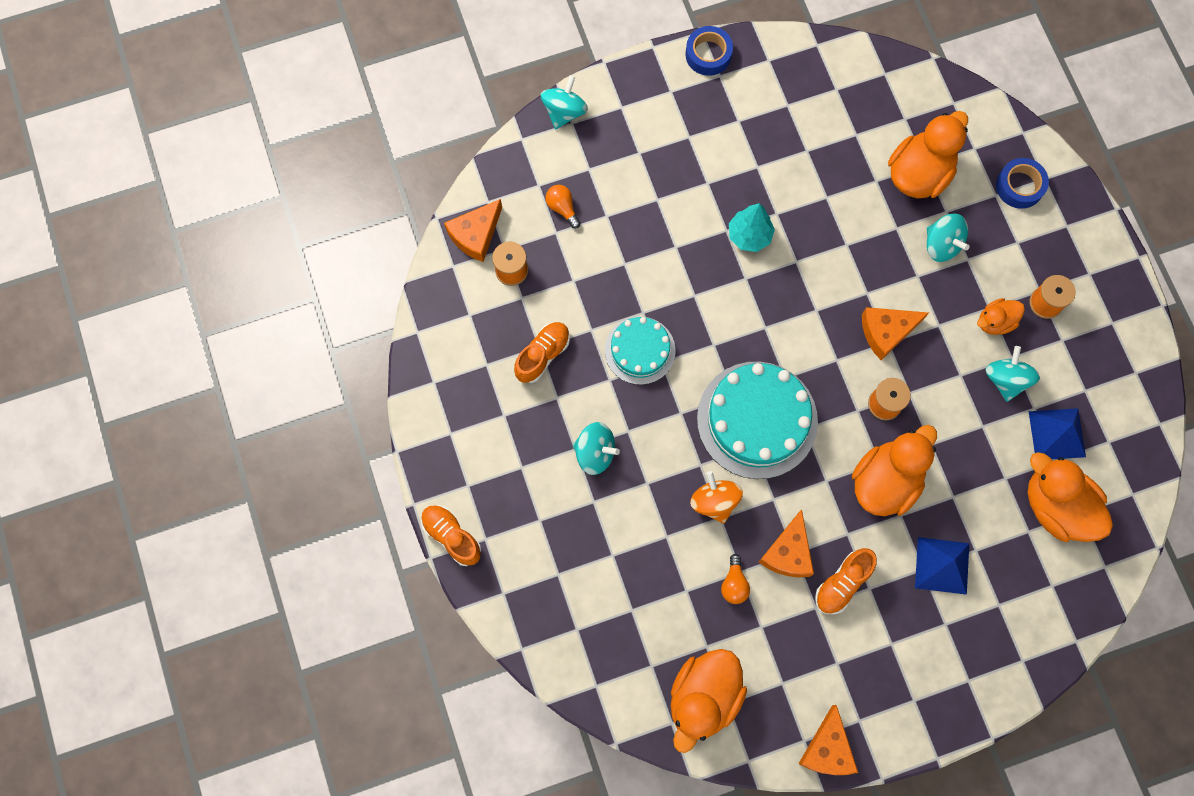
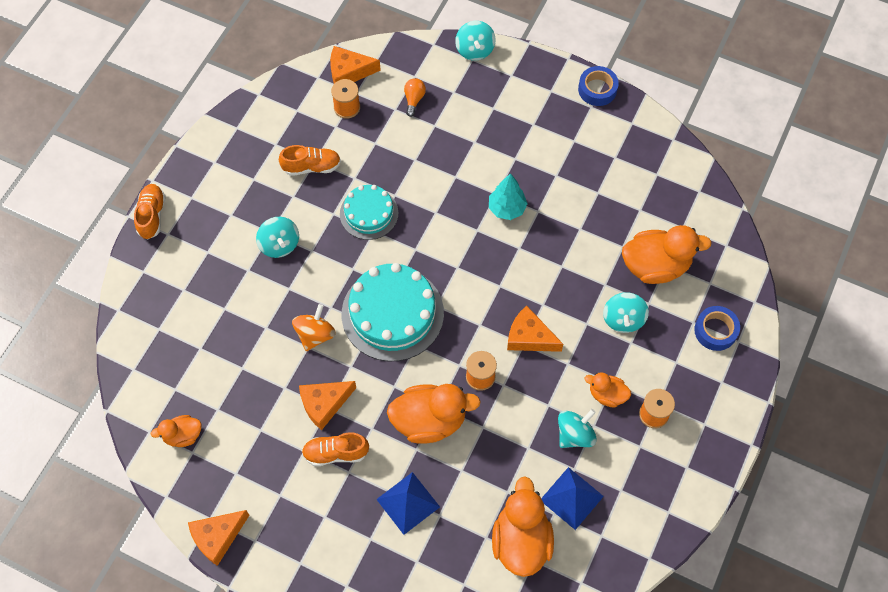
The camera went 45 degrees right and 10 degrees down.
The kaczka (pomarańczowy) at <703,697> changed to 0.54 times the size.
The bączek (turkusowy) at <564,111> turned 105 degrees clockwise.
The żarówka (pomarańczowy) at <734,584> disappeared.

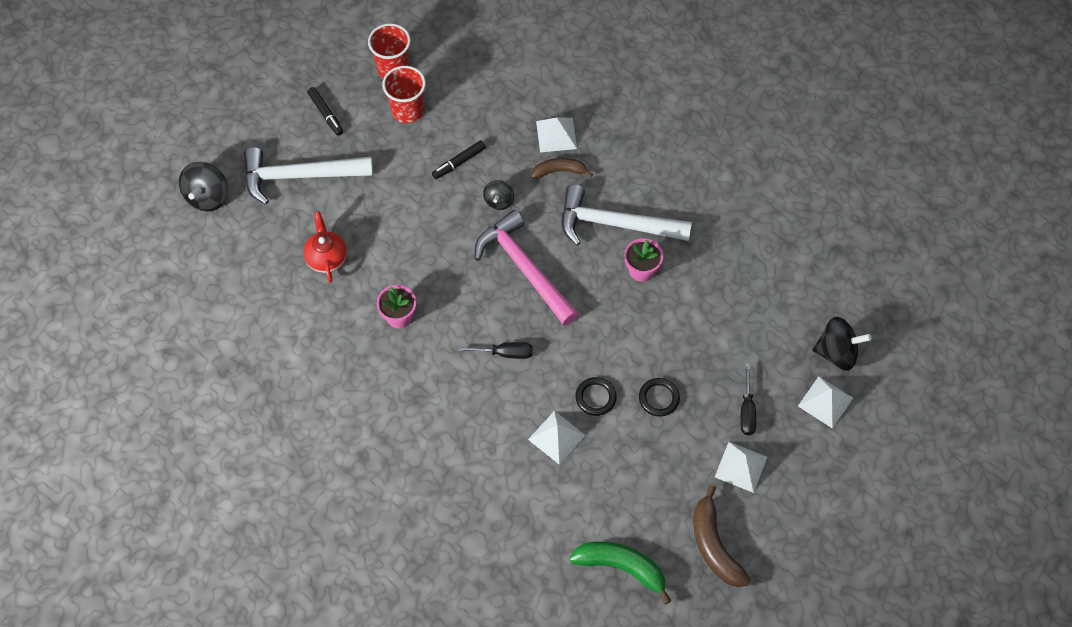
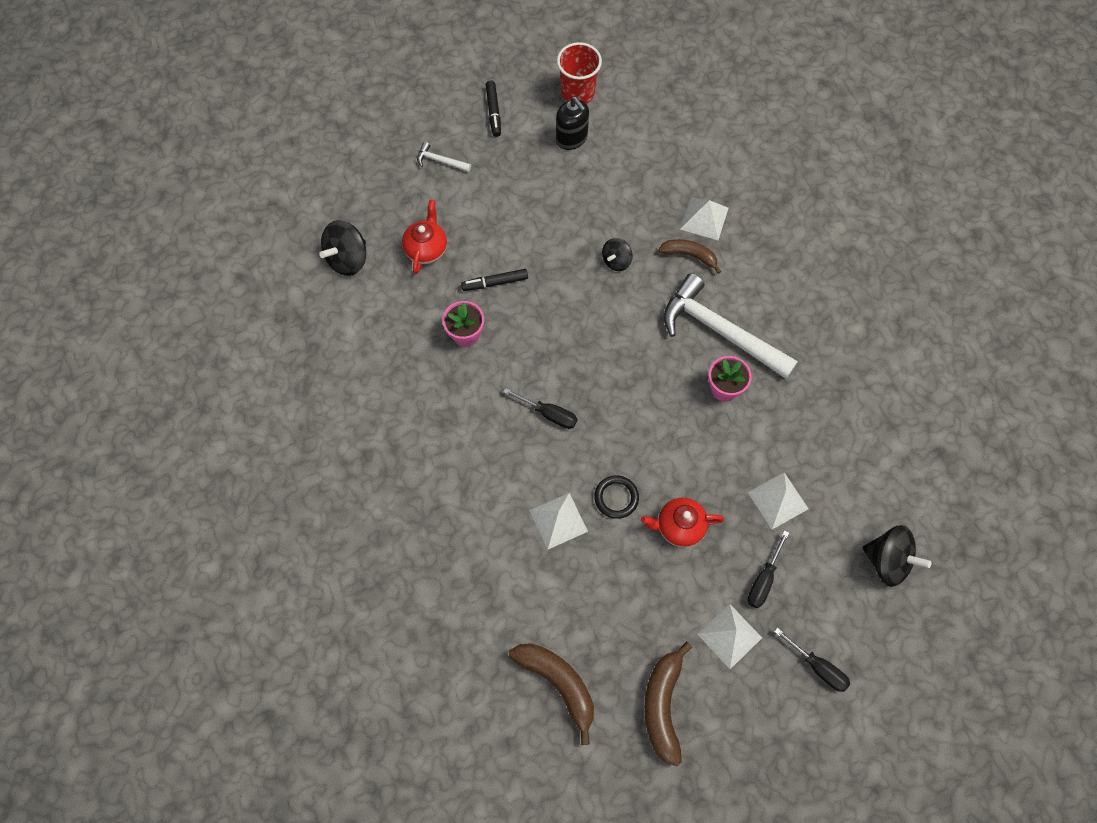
The camera went 25 degrees right and 5 degrees up.
The bączek (czarny) moved from <208,197> to <348,259>.
The młotek (biały) at <299,176> changed to 0.42 times the size.
The flamaster (czarny) moved from <459,162> to <495,282>.
The banan (zielony) at <621,567> became the banan (brązowy) at <558,683>.
The szklanka (czerwony) at <407,110> was replaced by the dozownik mydła (czarny) at <571,138>.
The pierścień (czarny) at <658,398> was replaced by the imbryk (czerwony) at <679,526>.
The piramida (biały) moved from <825,401> to <778,500>.
The śrubokręt (czarny) at <818,667> appeared.
The młotek (różowy) at <524,268> disappeared.

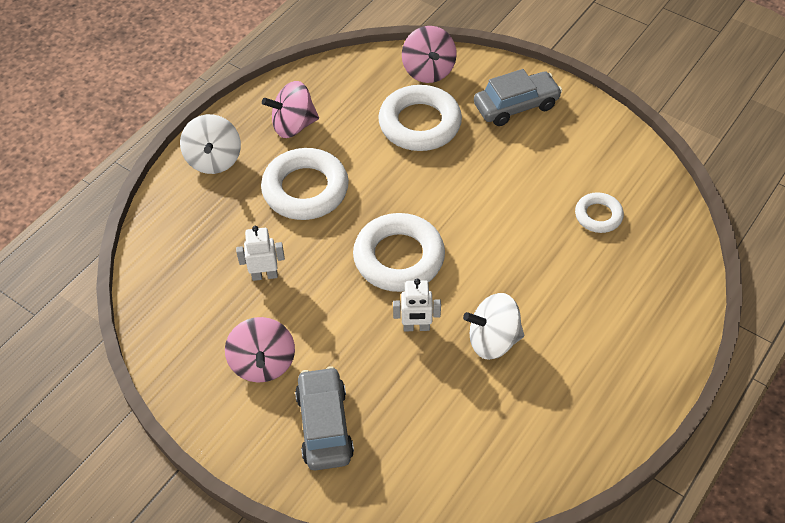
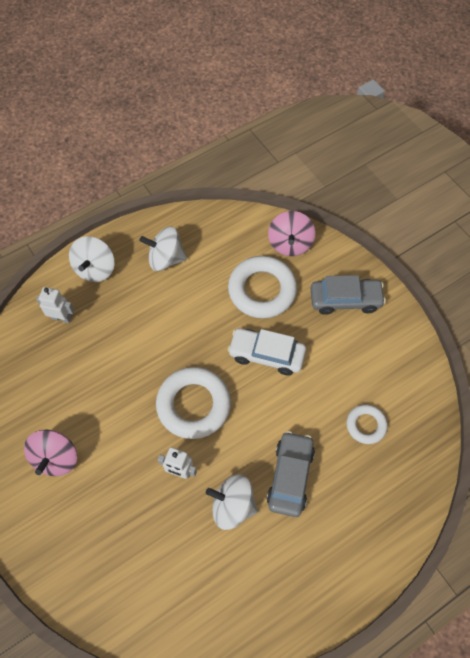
The camera went 20 degrees right and 10 degrees up.
The robot (biały) moved from <264,275> to <61,318>.
The bączek (różowy) at <293,125> became the bączek (biały) at <166,259>.
The samochód (biały) at <266,355> appeared.
The samochód (szary) moved from <324,425> to <290,476>.
The pierścień (biały) at <305,189> disappeared.

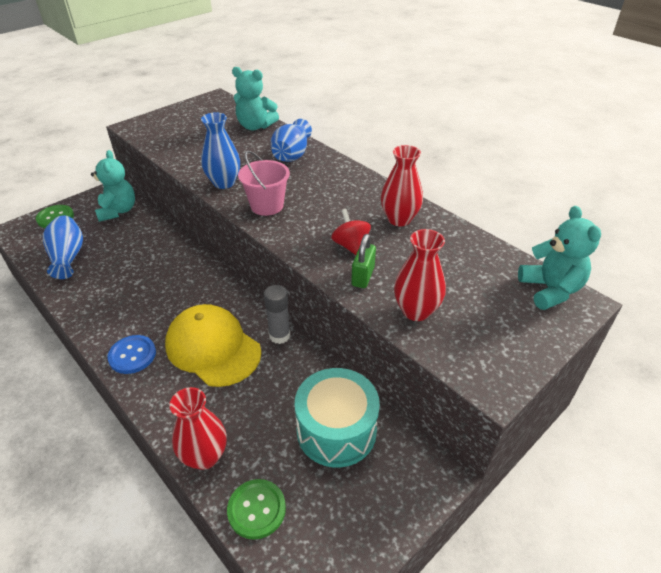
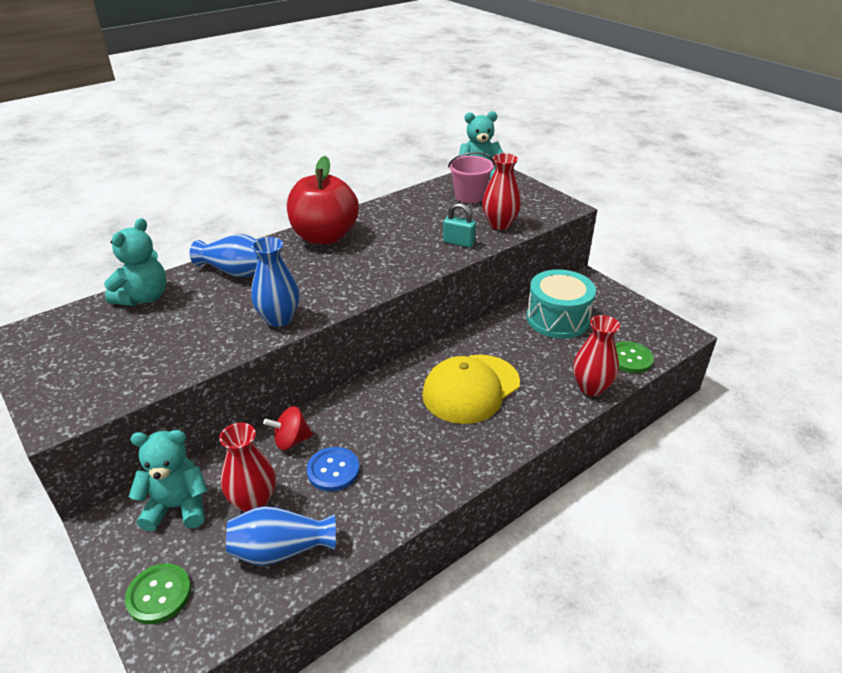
The camera went 85 degrees left and 5 degrees down.
The wazon (czerwony) moved from <399,219> to <253,501>.
The bączek (czerwony) moved from <350,246> to <291,441>.
The jabłko (czerwony) at <324,237> appeared.
The guzik (niebieski) moved from <132,355> to <333,470>.
The kłódka (zielony) at <363,276> became the kłódka (turkusowy) at <458,242>.
The wiadro (różowy) moved from <267,206> to <469,196>.
The klej w sztyfcie (szary) at <279,335> disappeared.

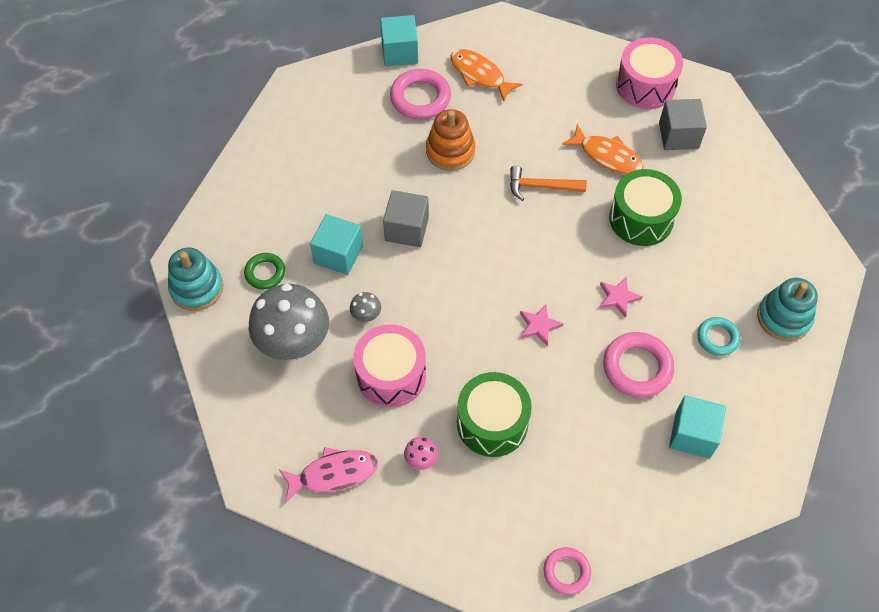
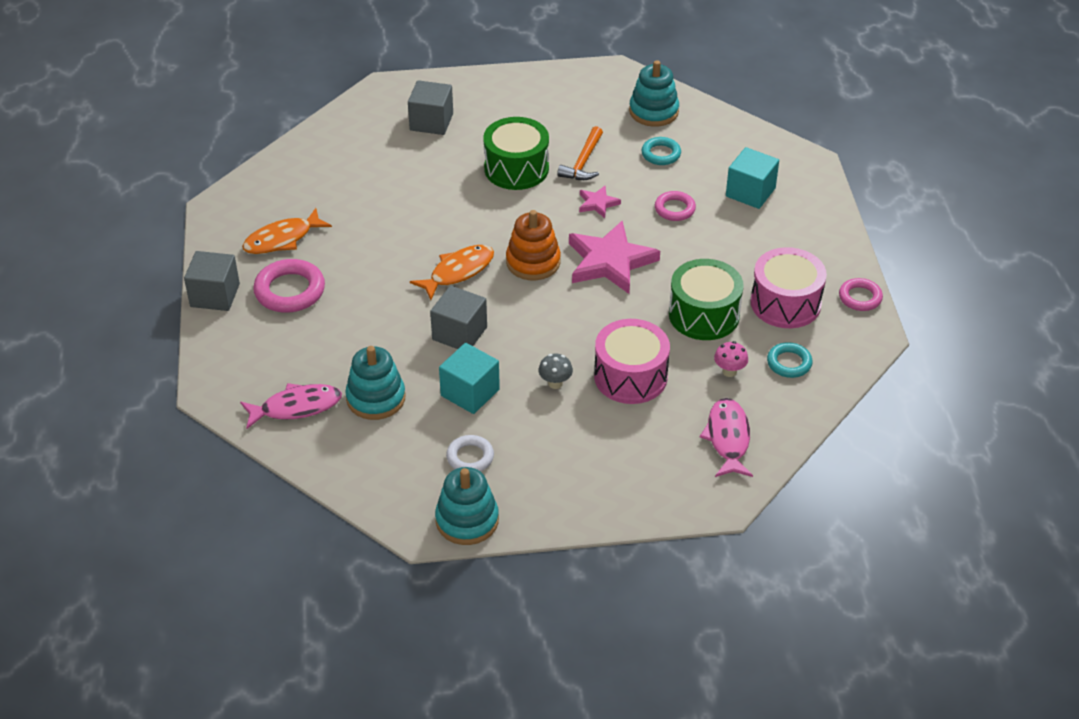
The camera went 75 degrees left and 15 degrees down.
The sześcian (turkusowy) at <399,52> became the sześcian (szary) at <215,295>.
The ryba (różowy) at <296,407> appeared.
The zabawka nakładanka (turkusowy) at <376,398> appeared.
The ryba (pomarańczowy) moved from <607,156> to <458,272>.
The pierścień (zielony) at <265,273> became the pierścień (biały) at <470,457>.
The zabawka nakładanka (pomarańczowy) moved from <450,151> to <533,262>.
The młotek (pomarańczowy) moved from <541,187> to <583,162>.
The gwiazda (różowy) at <539,326> changed to 2.09 times the size.
The pierścień (różowy) at <637,367> changed to 0.61 times the size.
The bęben (różowy) moved from <645,85> to <785,303>.
The pierścień (turkusowy) at <789,363> appeared.
The grzyb (szary) at <294,344> disappeared.

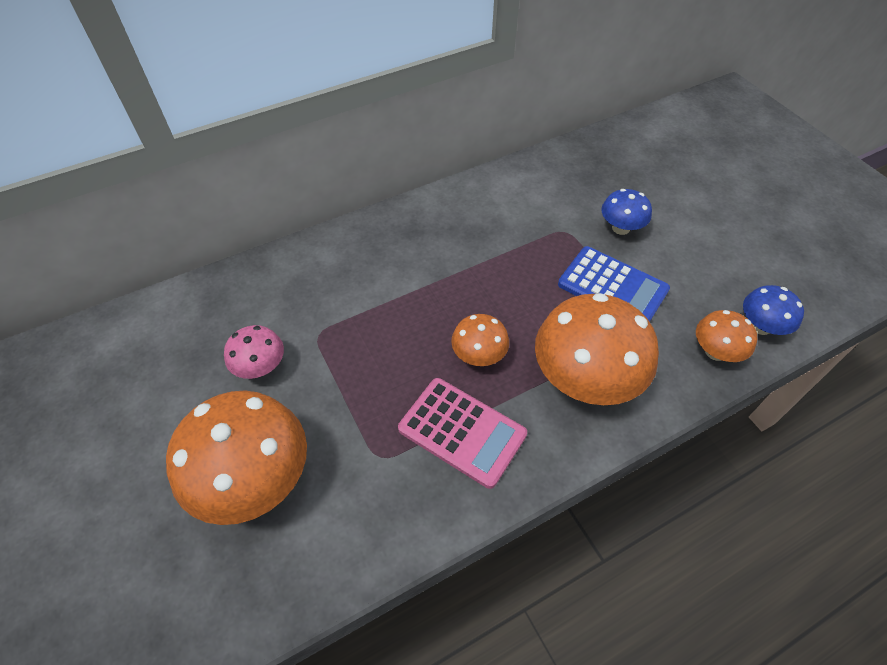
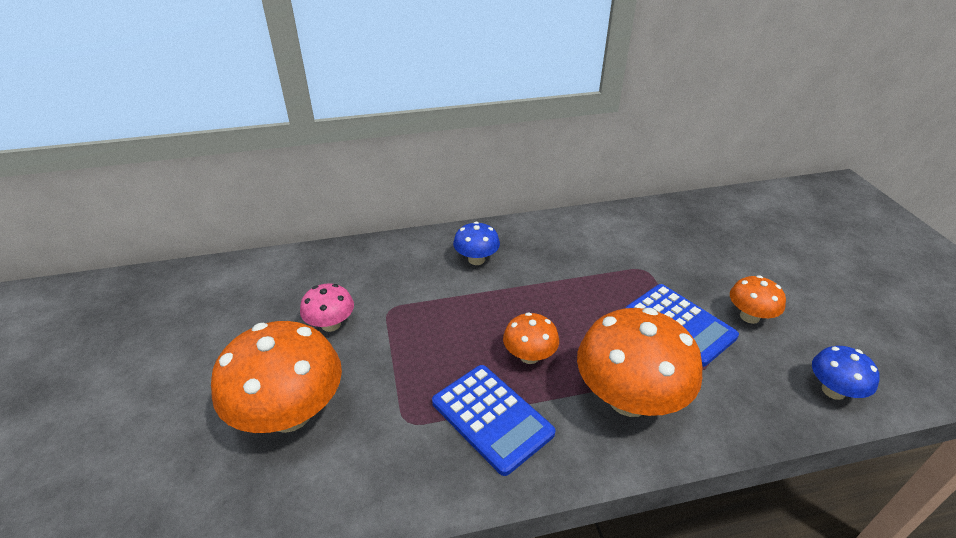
The camera went 15 degrees right and 15 degrees down.
The kalkulator (różowy) at <462,432> became the kalkulator (niebieski) at <492,418>.
The grzyb (niebieski) moved from <621,228> to <476,259>.
The grzyb (pomarańczowy) moved from <715,351> to <749,316>.

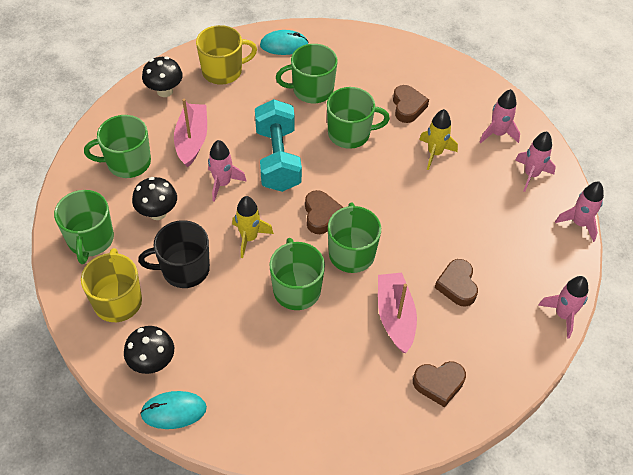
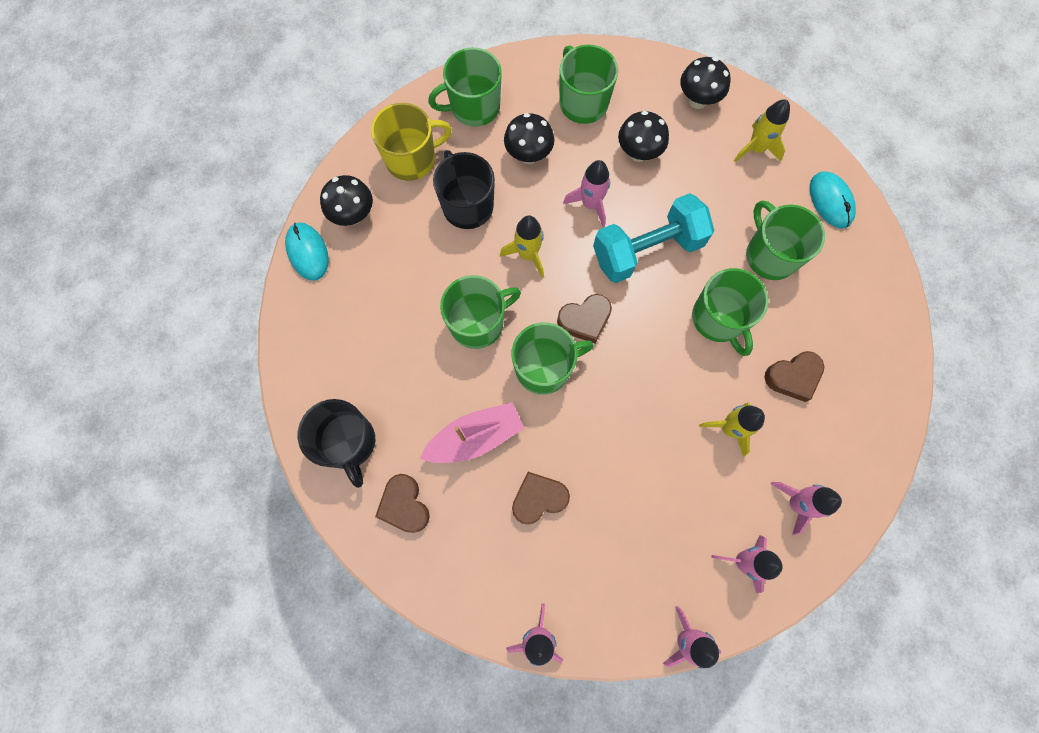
The camera went 75 degrees right and 20 degrees up.
The kubek (czarny) at <348,442> appeared.
The łódka (różowy) at <192,140> was replaced by the grzyb (czarny) at <638,153>.
The kubek (żółty) at <223,71> was replaced by the rakieta (żółty) at <756,149>.

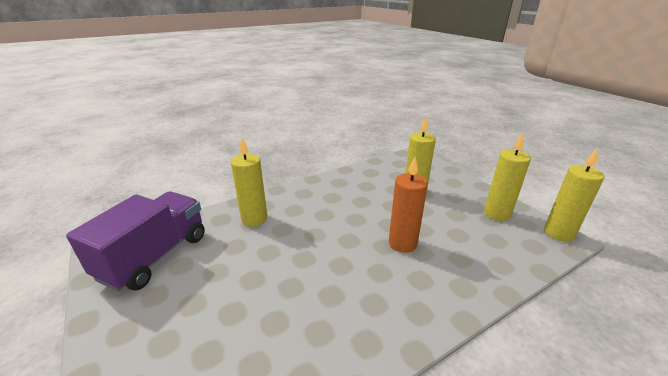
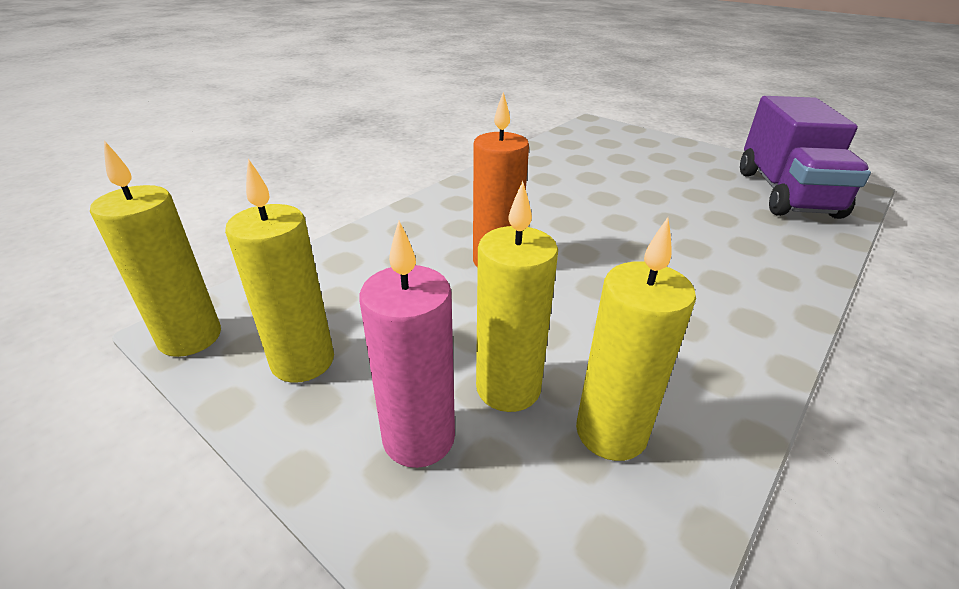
The camera went 160 degrees right and 5 degrees up.
The świeca (różowy) at <419,438> appeared.
The świeca (żółty) moved from <254,219> to <611,432>.

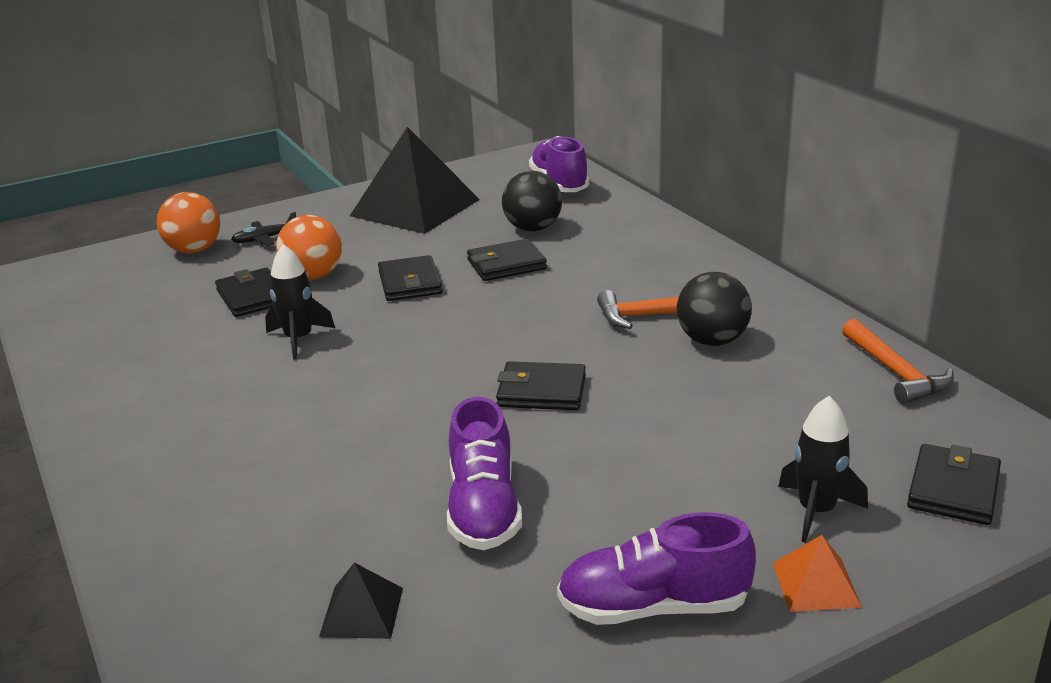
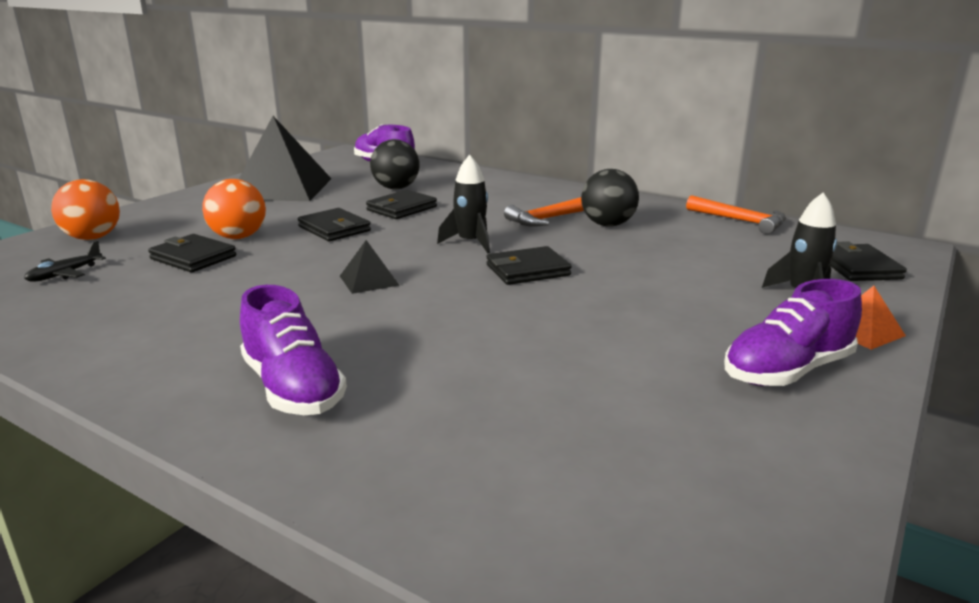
The camera went 30 degrees left and 5 degrees down.
The samolot (czarny) moved from <265,239> to <65,274>.
The but (fioletowy) moved from <484,508> to <293,388>.
The piramida (czarny) moved from <361,612> to <369,280>.
The rakieta (czarny) moved from <299,339> to <470,243>.

